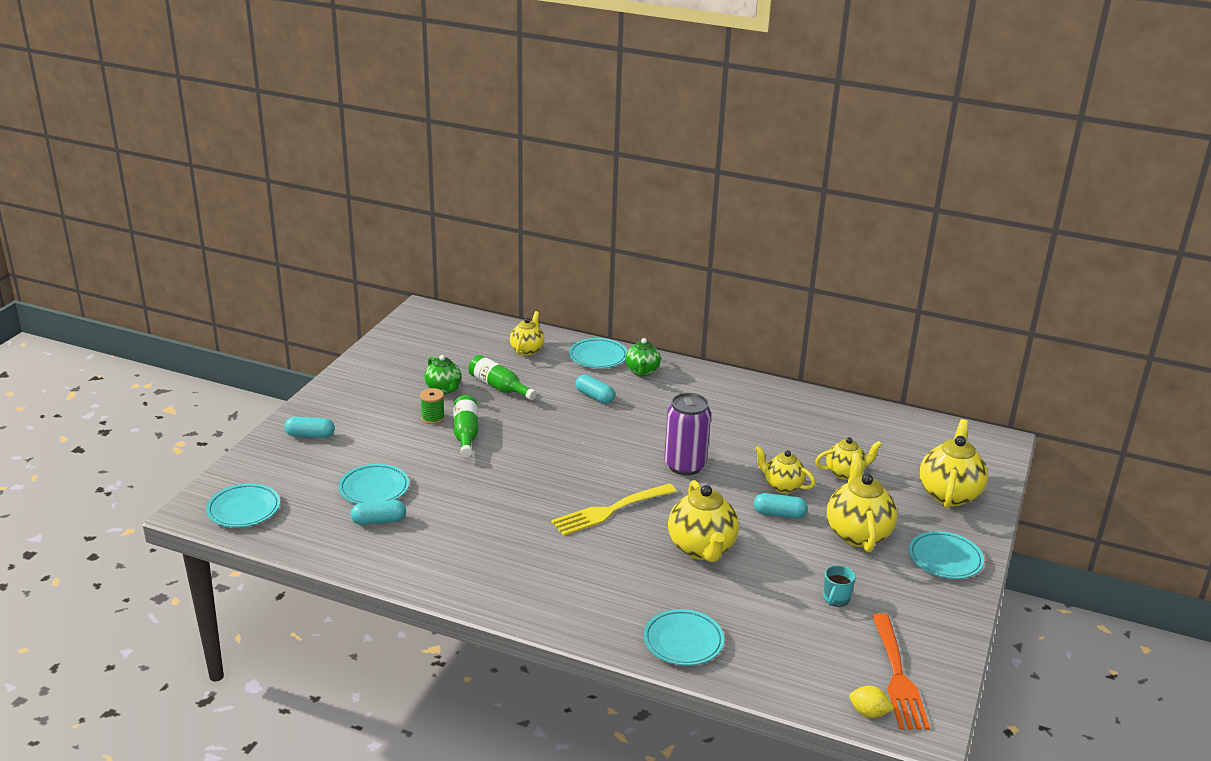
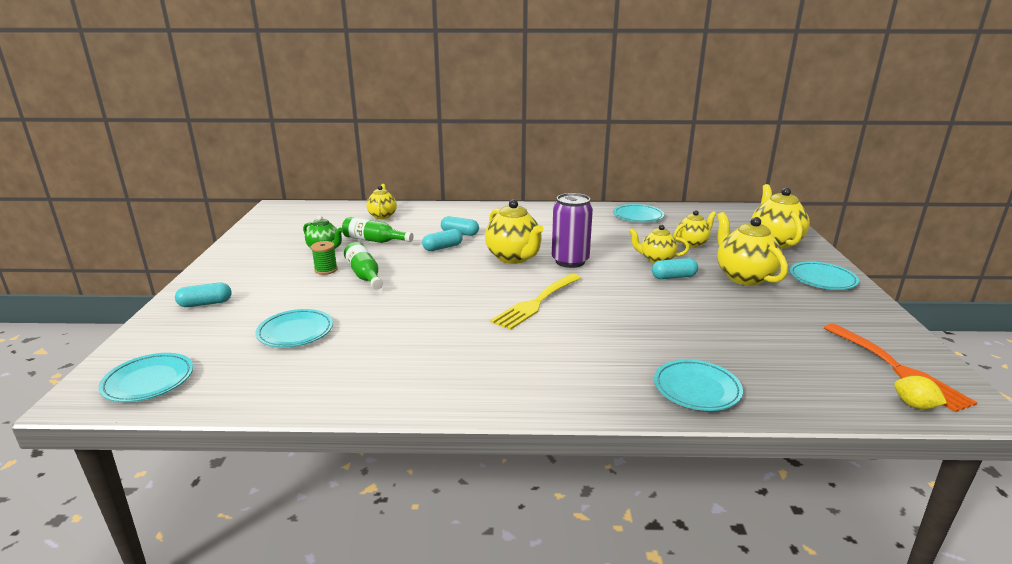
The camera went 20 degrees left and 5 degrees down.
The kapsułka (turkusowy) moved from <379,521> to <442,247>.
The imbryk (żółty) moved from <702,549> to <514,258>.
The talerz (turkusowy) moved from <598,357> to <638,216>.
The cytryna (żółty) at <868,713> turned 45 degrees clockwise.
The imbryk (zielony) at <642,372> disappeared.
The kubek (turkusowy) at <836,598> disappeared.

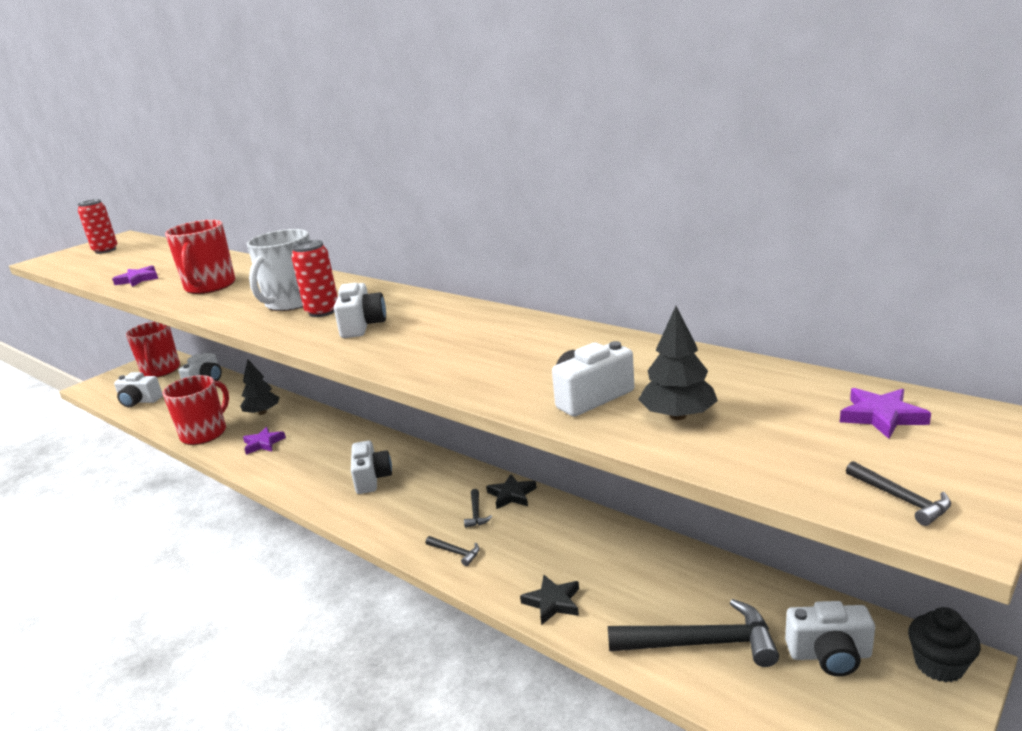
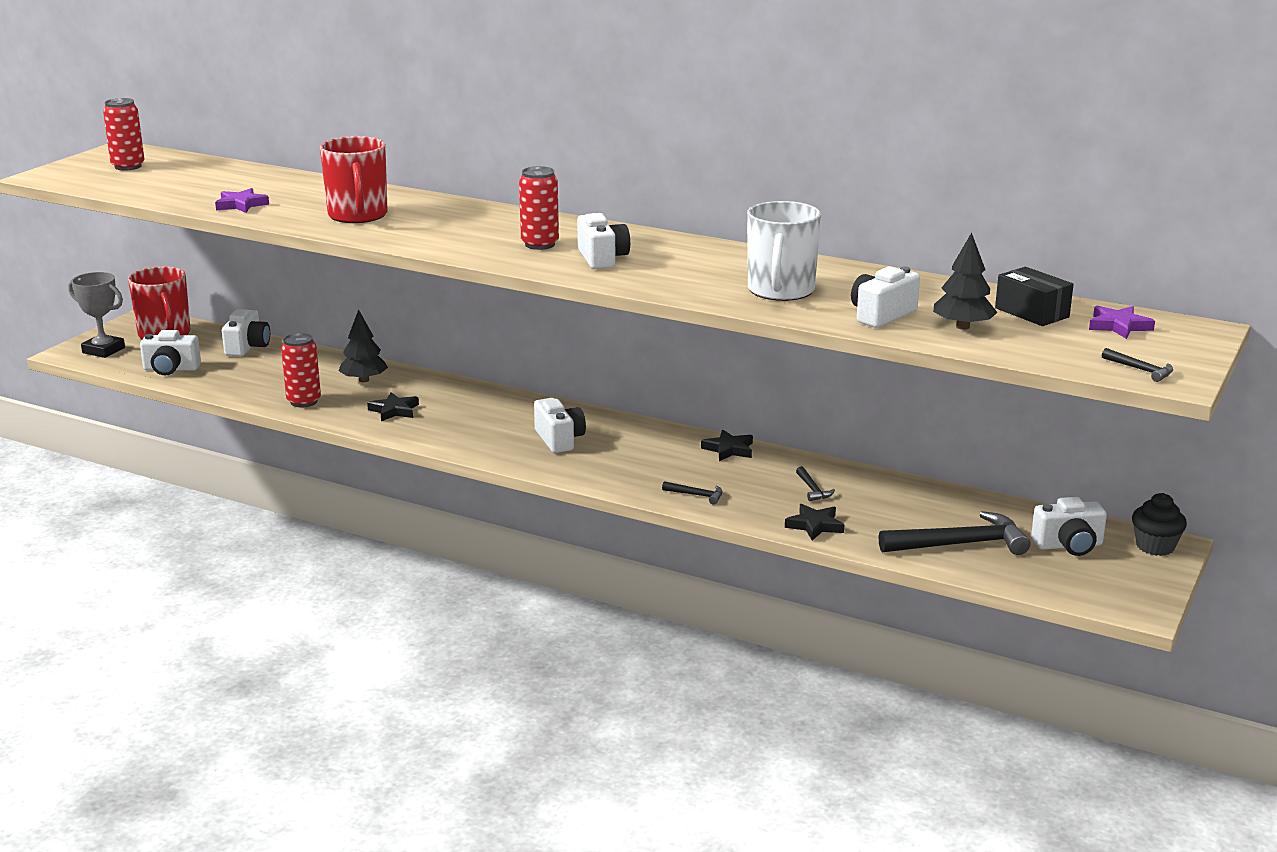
The camera went 15 degrees left and 0 degrees up.
The puchar (szary) at <103,350> appeared.
The kubek (czerwony) at <205,433> was replaced by the puszka (czerwony) at <304,401>.
The gwiazda (fioletowy) at <263,443> became the gwiazda (czarny) at <394,410>.
The kubek (biały) moved from <291,302> to <780,291>.
The młotek (czarny) moved from <476,513> to <813,489>.
The pudełko (czarny) at <1031,313> appeared.

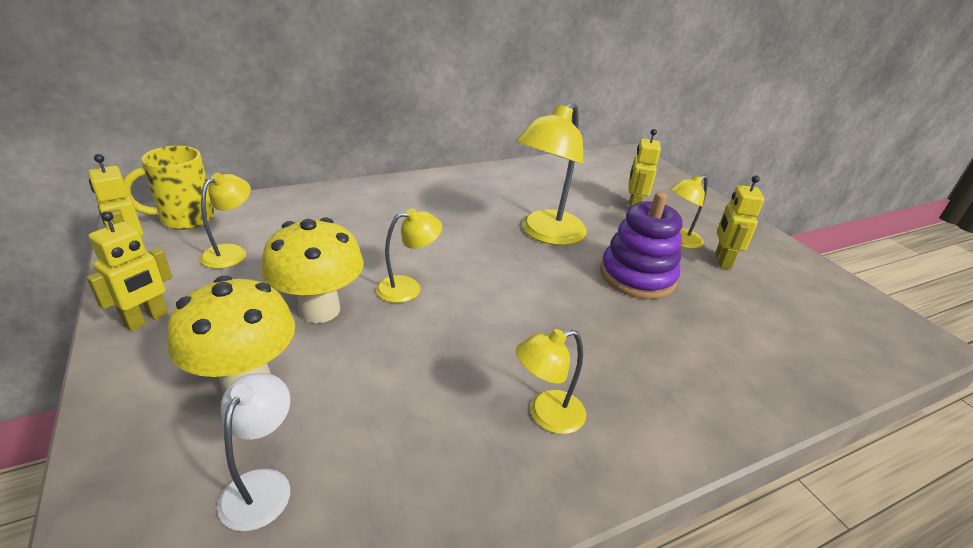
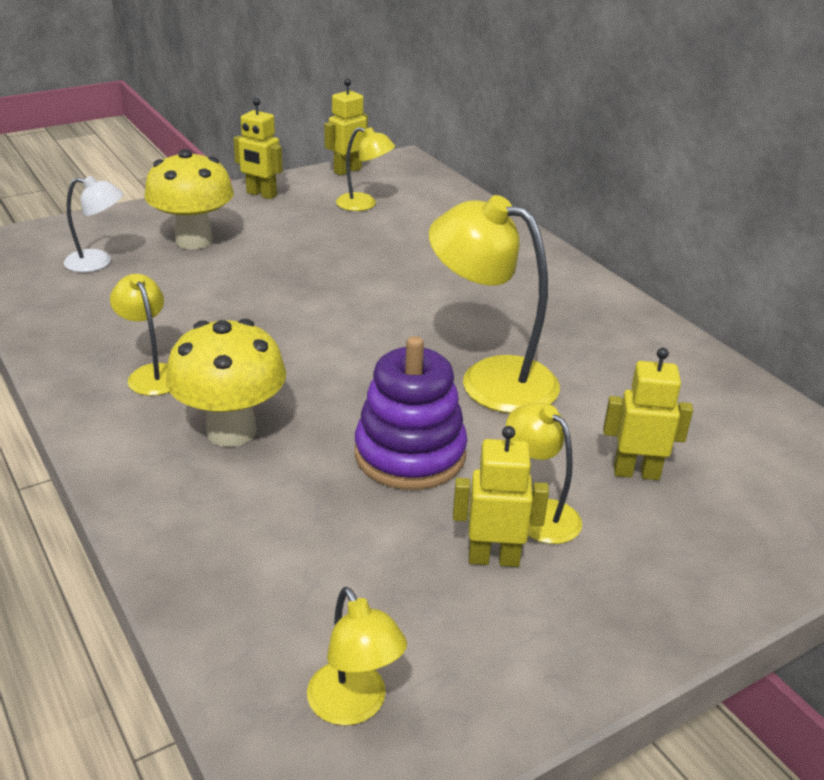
The camera went 85 degrees right and 0 degrees up.
The grzyb (żółty) moved from <319,310> to <231,431>.
The lampka (żółty) moved from <408,287> to <354,706>.
The kubek (żółty) at <185,219> disappeared.

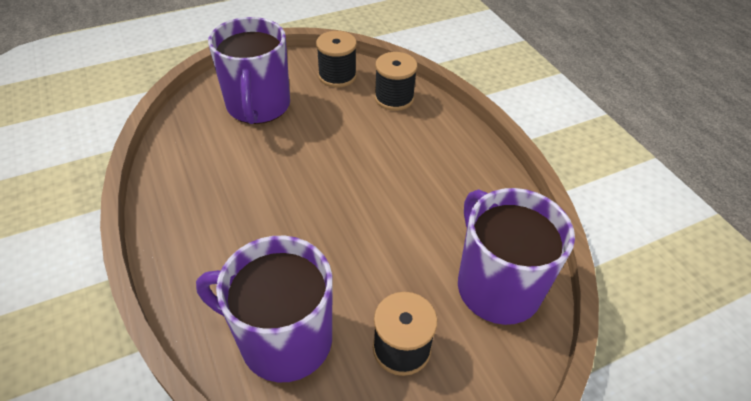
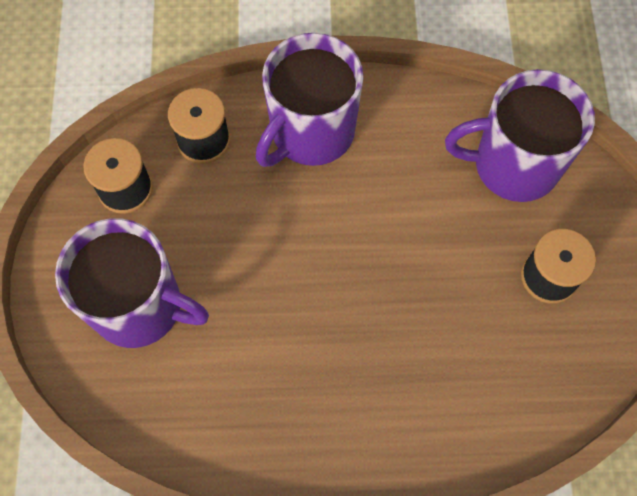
The camera went 65 degrees left and 20 degrees up.
The kubek (fioletowy) moved from <283,339> to <311,133>.

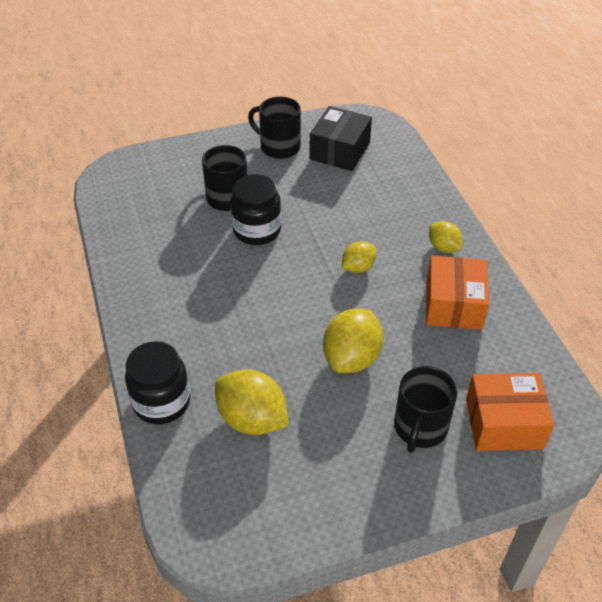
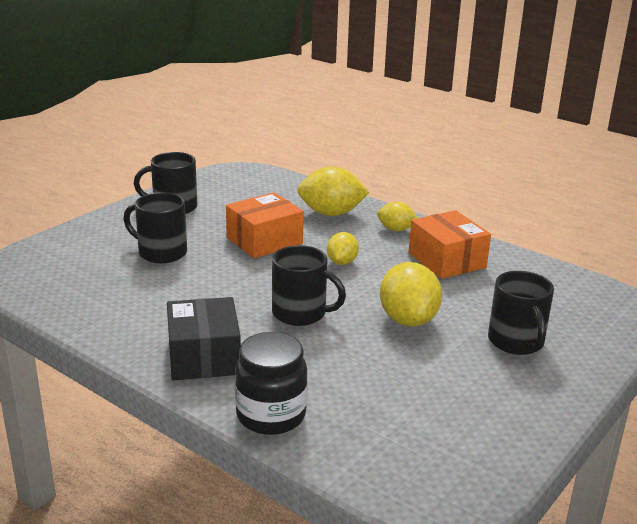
The camera went 35 degrees left and 20 degrees down.
The pudełko (czarny) moved from <339,151> to <204,356>.
The pudełko (pomarańczowy) moved from <504,423> to <264,241>.
The kubek (czarny) at <301,313> appeared.
The cytryna (żółty) moved from <252,419> to <331,213>.
The słoik (czarny) at <257,230> disappeared.

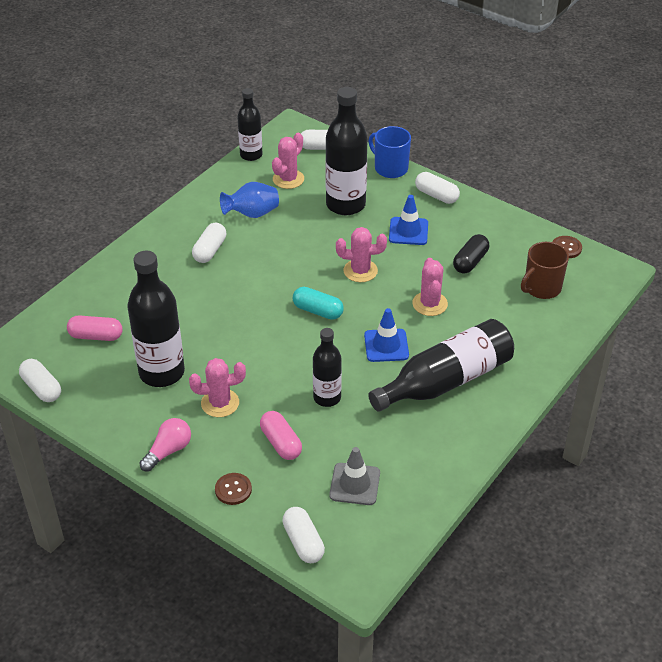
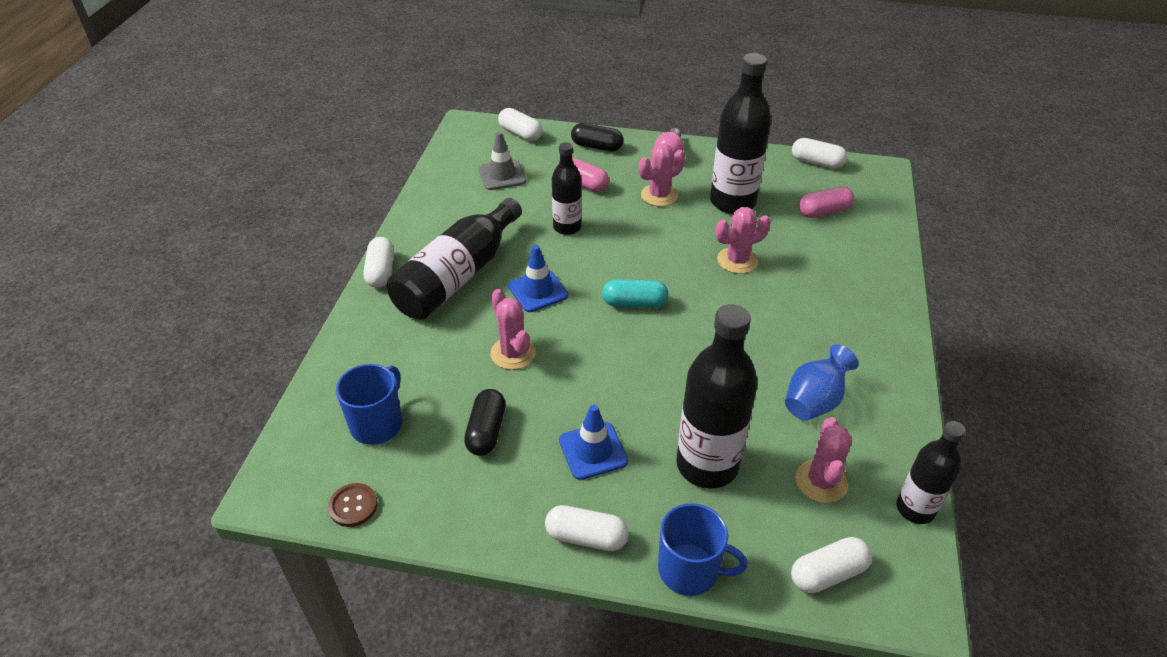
The camera went 155 degrees right and 0 degrees up.
The kubek (brązowy) at <541,288> became the kubek (niebieski) at <377,424>.
The kapsułka (biały) moved from <210,250> to <381,271>.
The guzik (brązowy) at <233,490> was replaced by the kapsułka (czarny) at <597,146>.
The kaktus (różowy) moved from <360,271> to <737,260>.

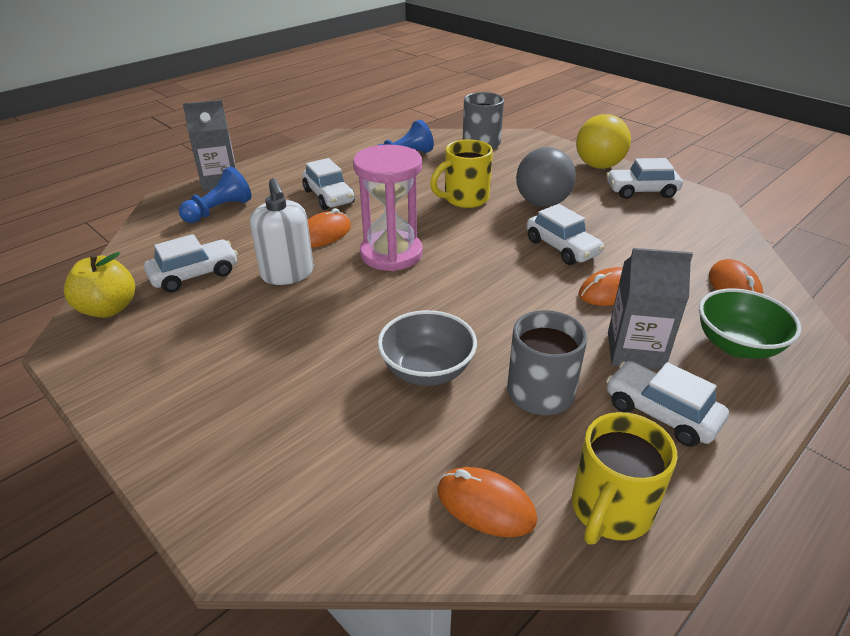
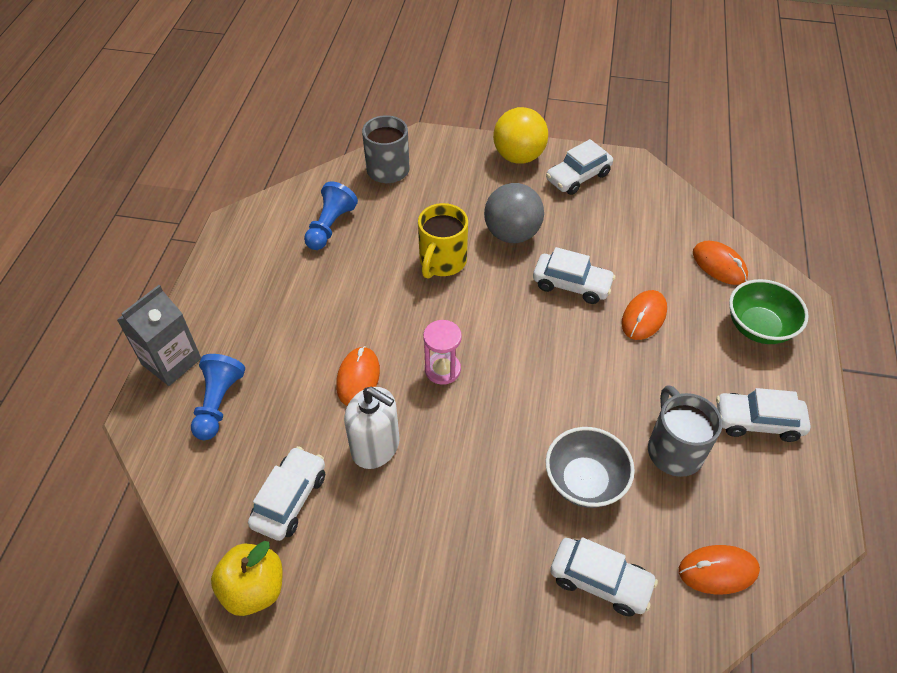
The camera went 35 degrees left and 15 degrees up.
The klepsydra (różowy) at <391,254> changed to 0.56 times the size.
The samochód (biały) moved from <329,196> to <600,581>.
The kubek (żółty) at <609,510> disappeared.
The karton mleka (szary) at <635,351> disappeared.

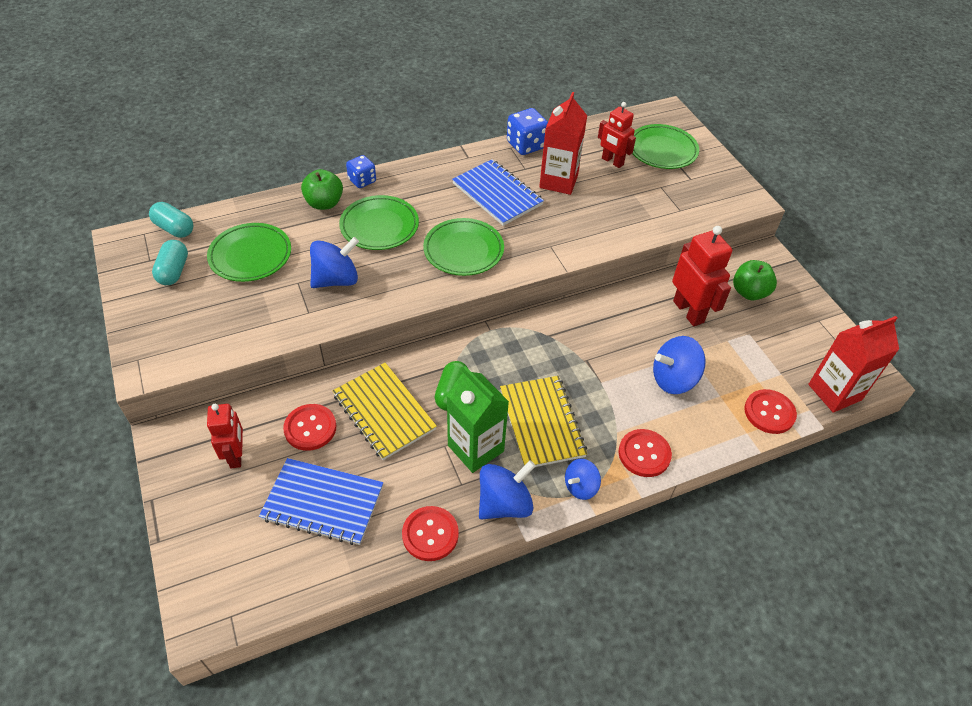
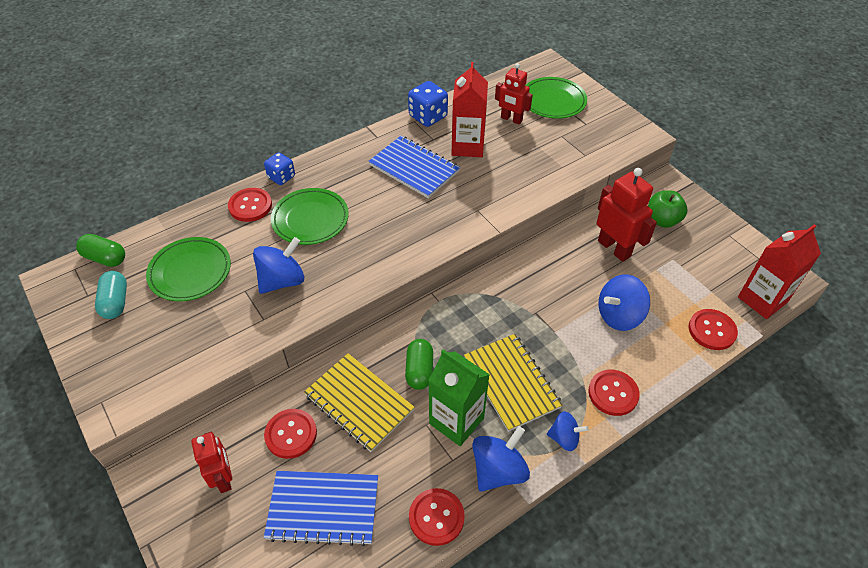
The camera went 10 degrees left and 0 degrees up.
The kapsułka (turkusowy) at <174,229> became the kapsułka (zielony) at <105,258>.
The jabłko (zielony) at <324,203> was replaced by the guzik (czerwony) at <250,206>.
The bączek (niebieski) at <580,487> turned 120 degrees counterclockwise.
The talerz (zielony) at <463,250> disappeared.

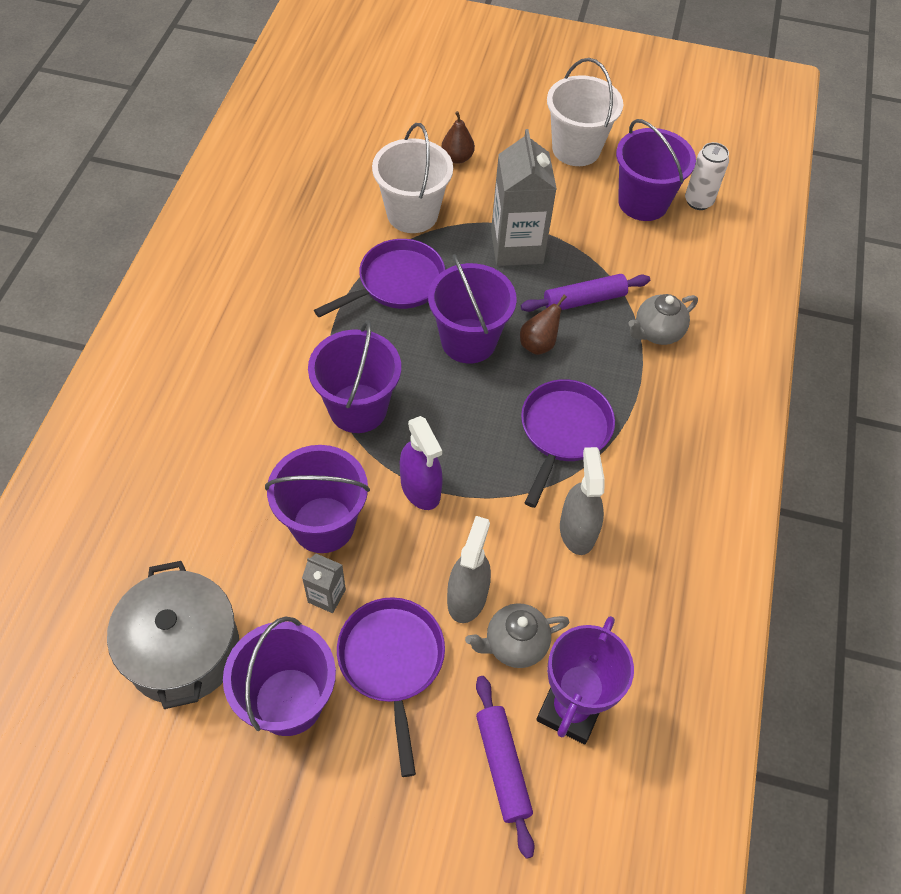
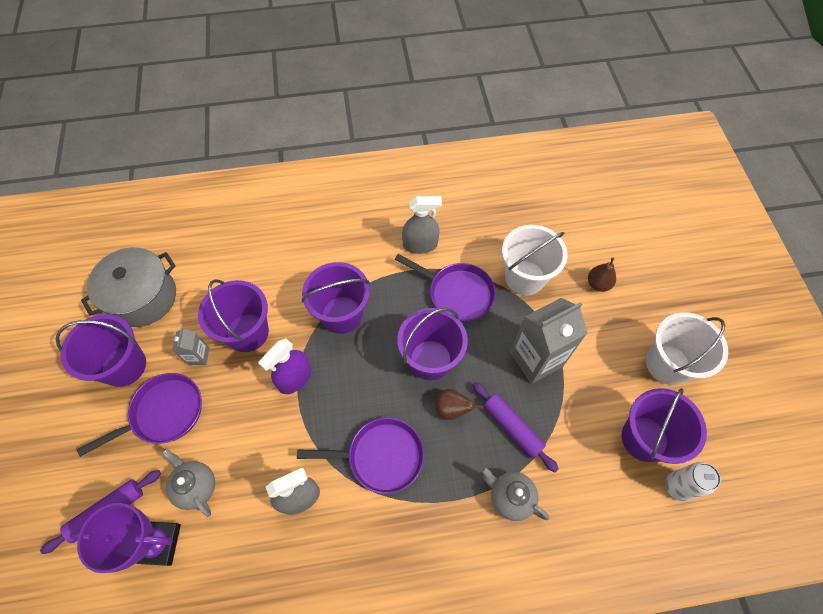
The camera went 70 degrees right and 5 degrees up.
The spryskiwacz (szary) moved from <467,597> to <420,245>.

